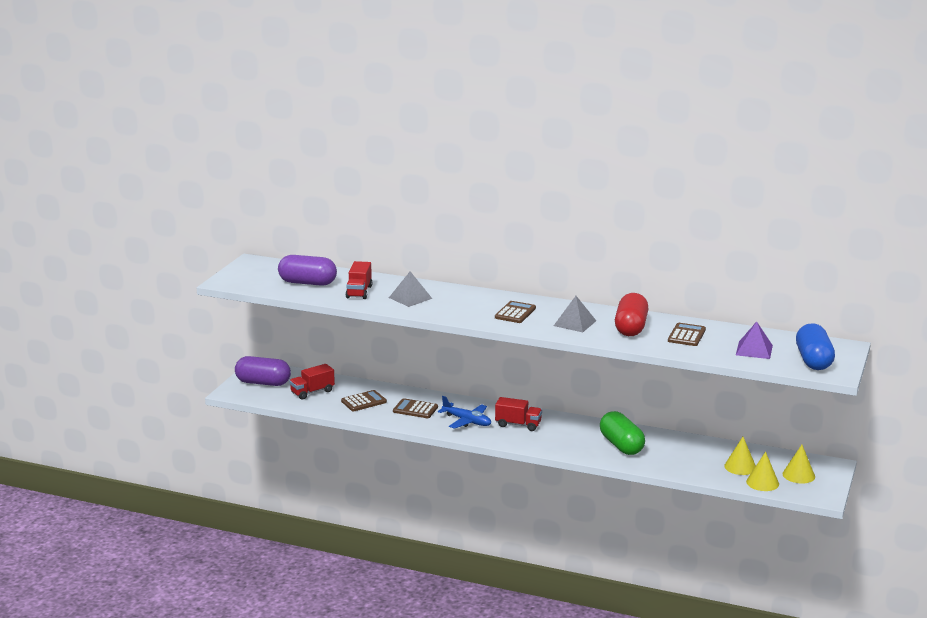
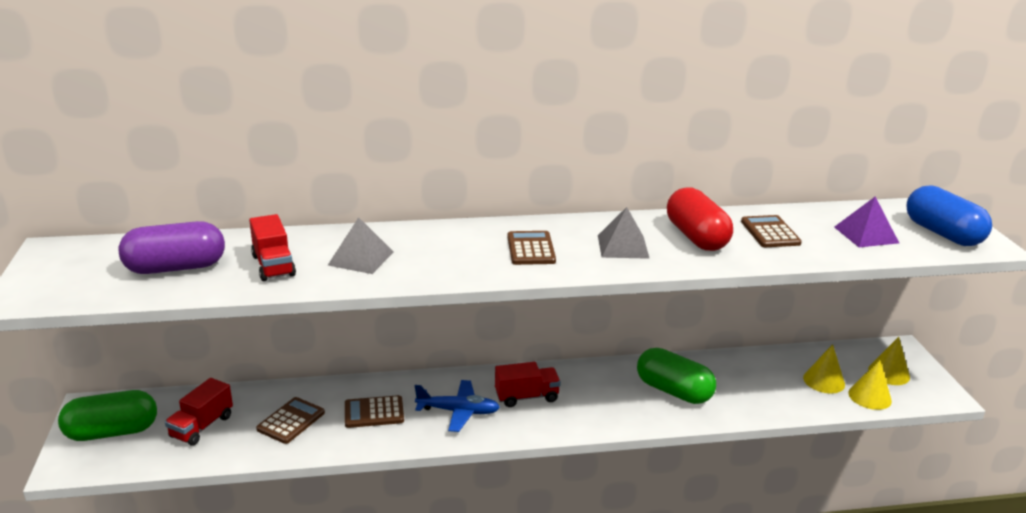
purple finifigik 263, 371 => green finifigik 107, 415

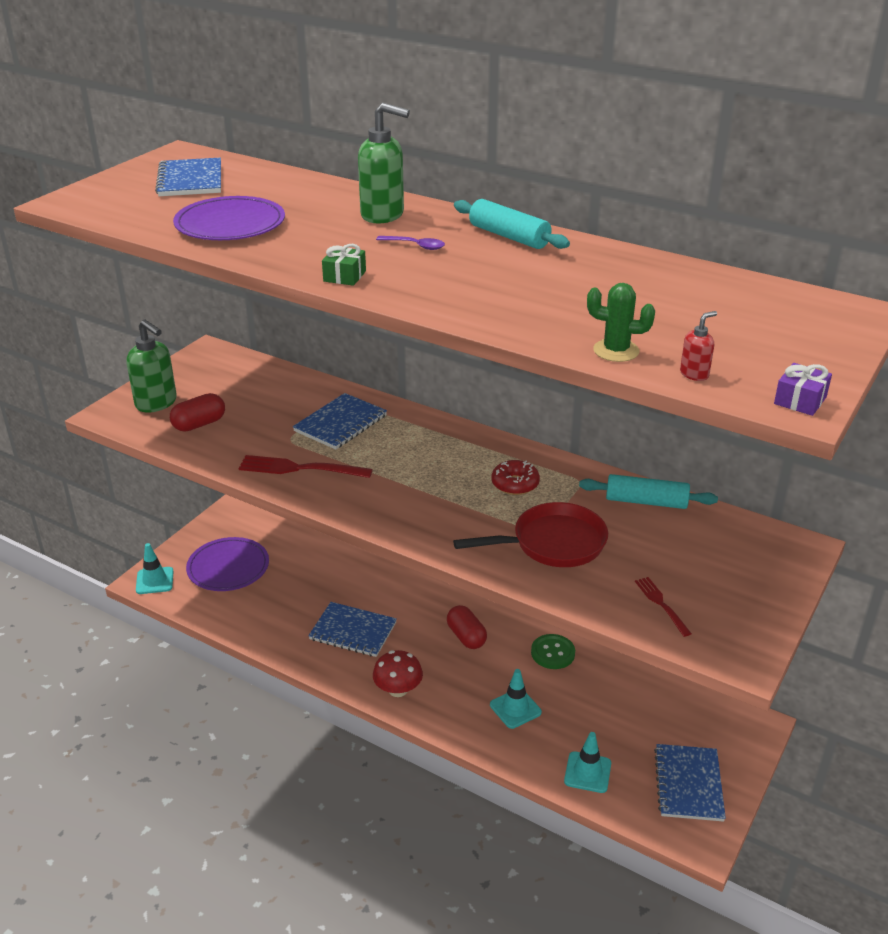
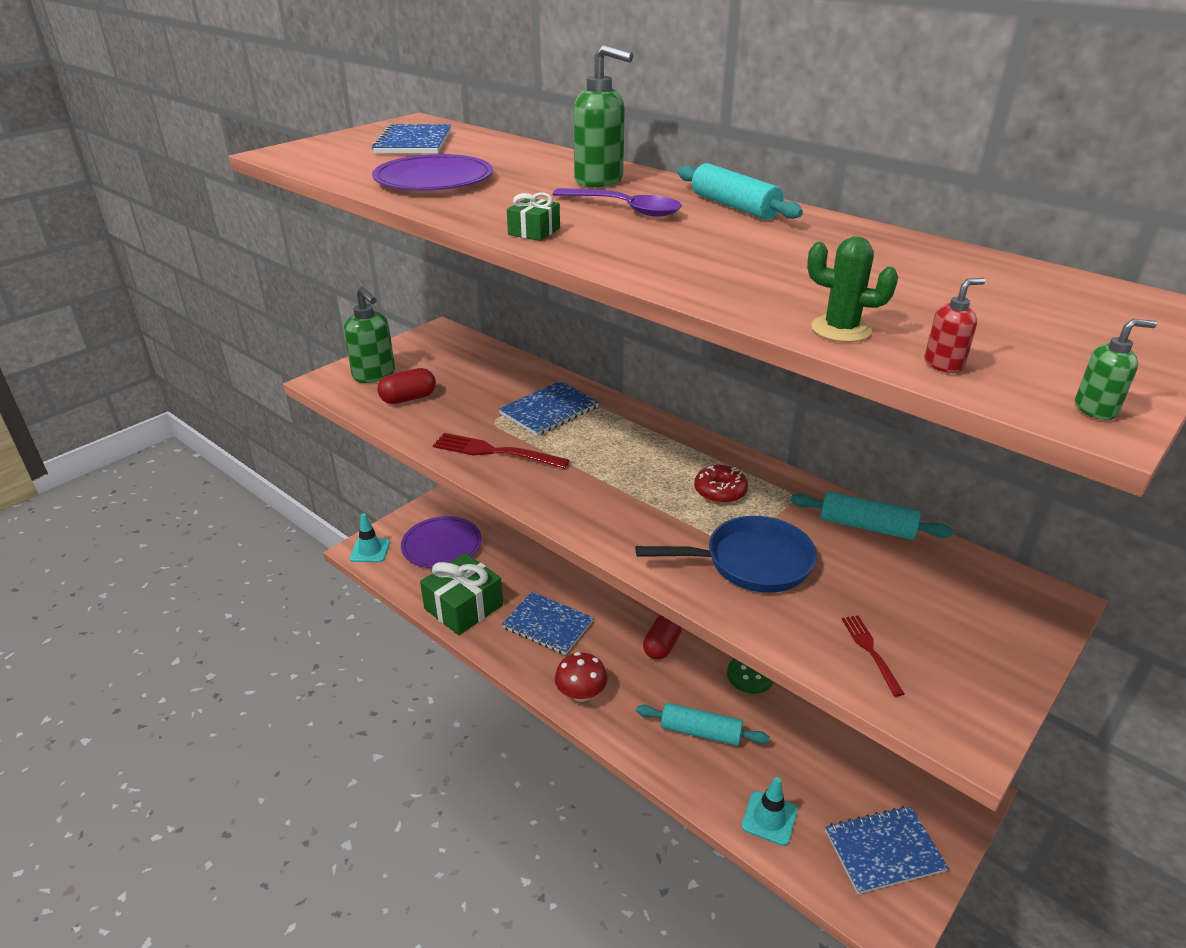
nothing => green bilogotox 461, 594
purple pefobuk 410, 243 => purple pefobuk 617, 202, x1.73
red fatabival 530, 534 => blue fatabival 726, 554
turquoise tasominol 516, 699 => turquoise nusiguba 703, 724
red finifigik 467, 627 => red finifigik 662, 637, 45 degrees clockwise
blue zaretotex 690, 783 => blue zaretotex 887, 850, 60 degrees clockwise
purple bilogotox 803, 389 => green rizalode 1116, 369

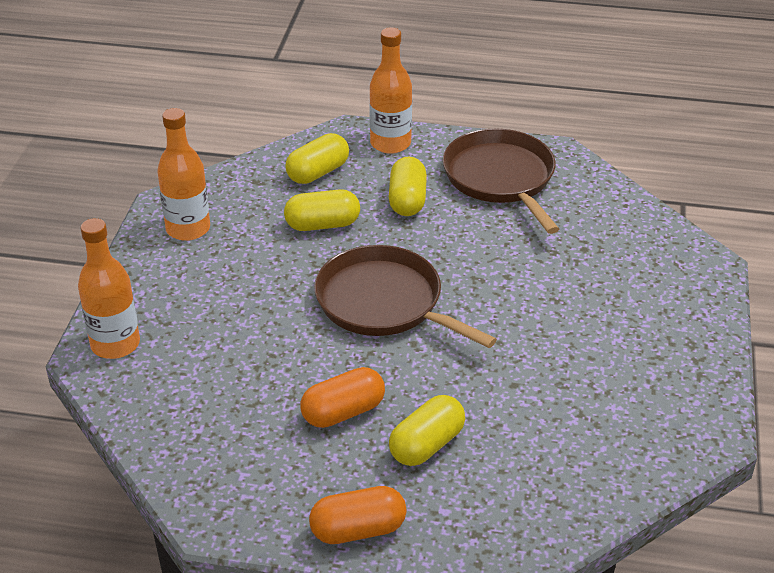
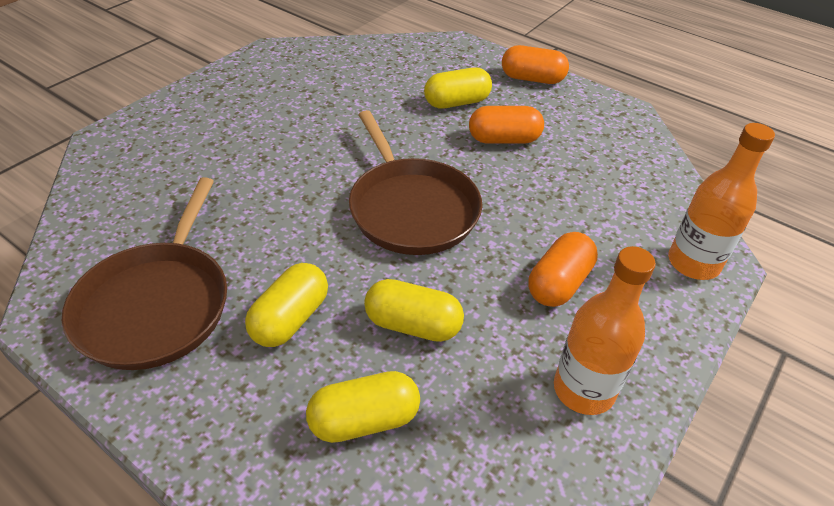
nothing => orange finifigik 563, 269
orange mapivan 390, 91 => nothing

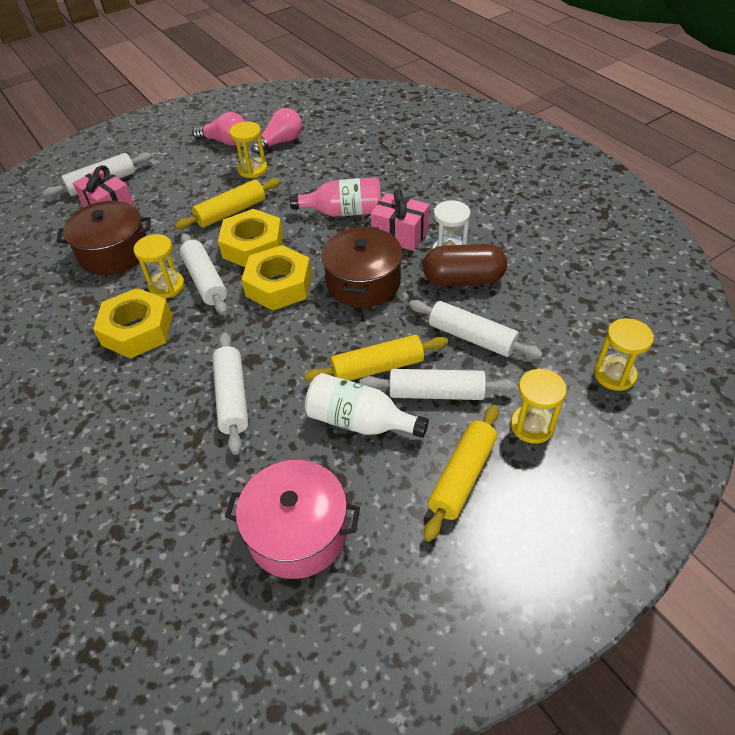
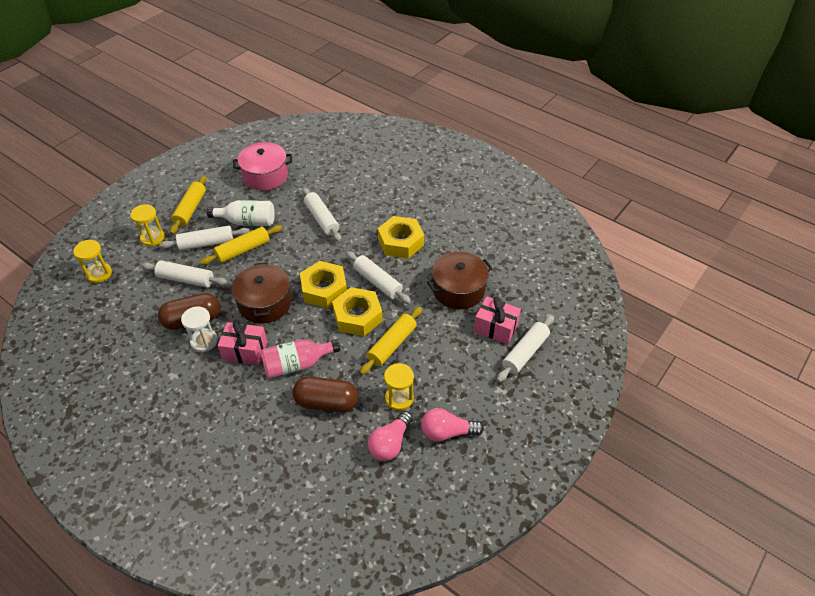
nothing => brown finifigik 325, 394
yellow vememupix 159, 266 => nothing

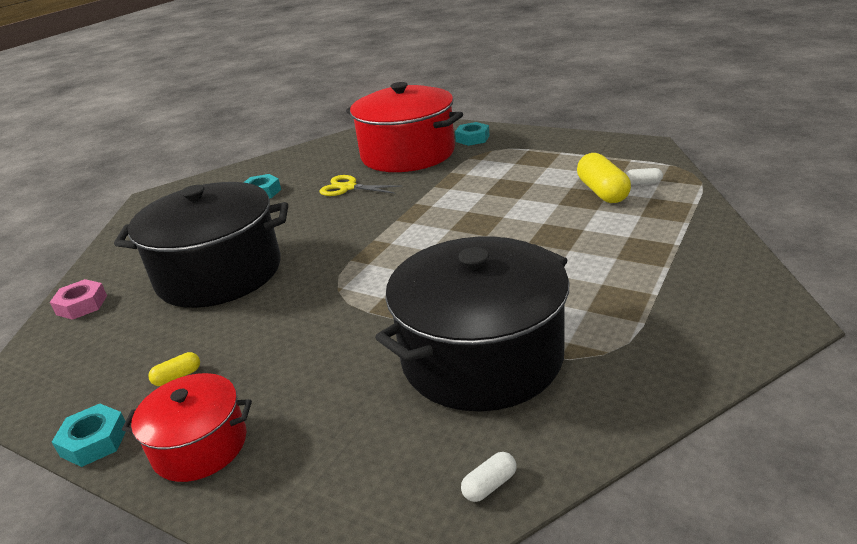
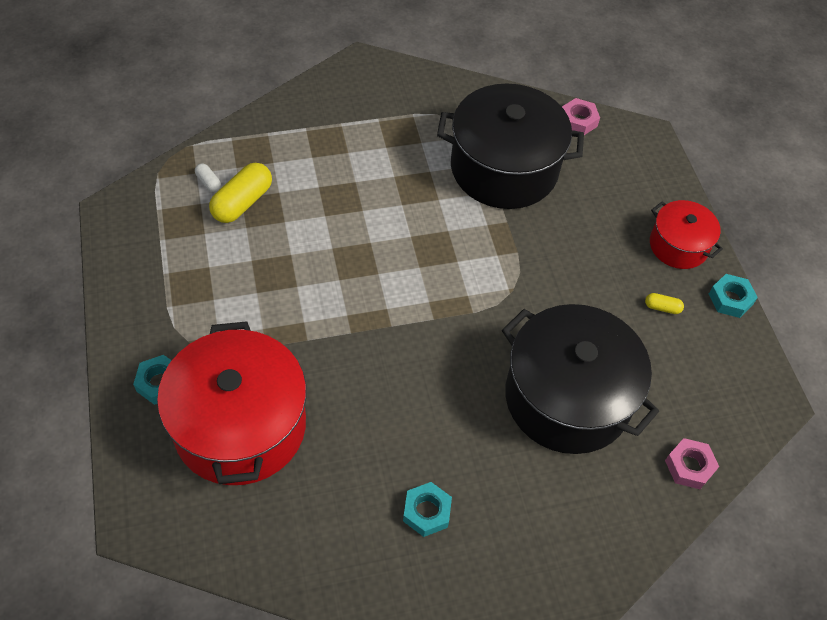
white finifigik 488, 477 => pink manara 581, 116
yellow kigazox 361, 185 => nothing

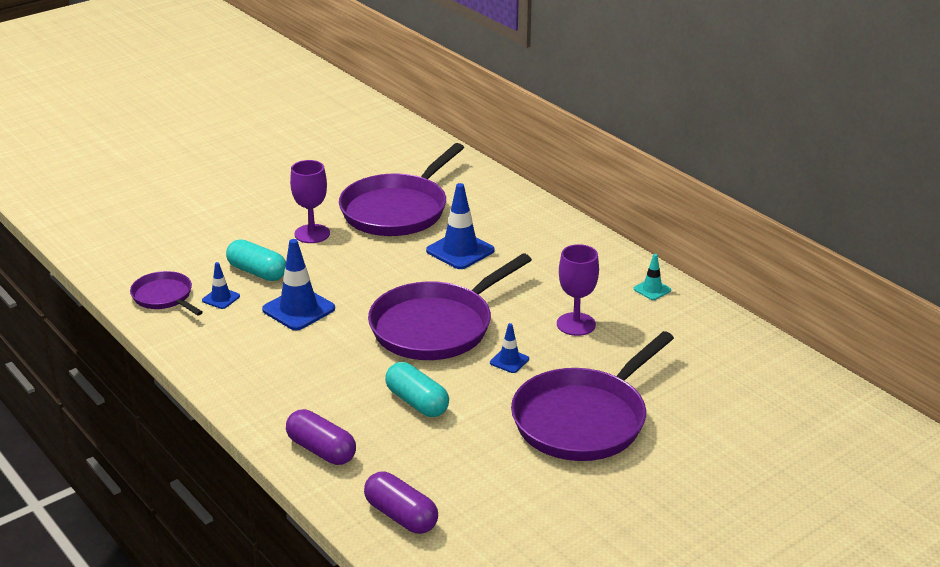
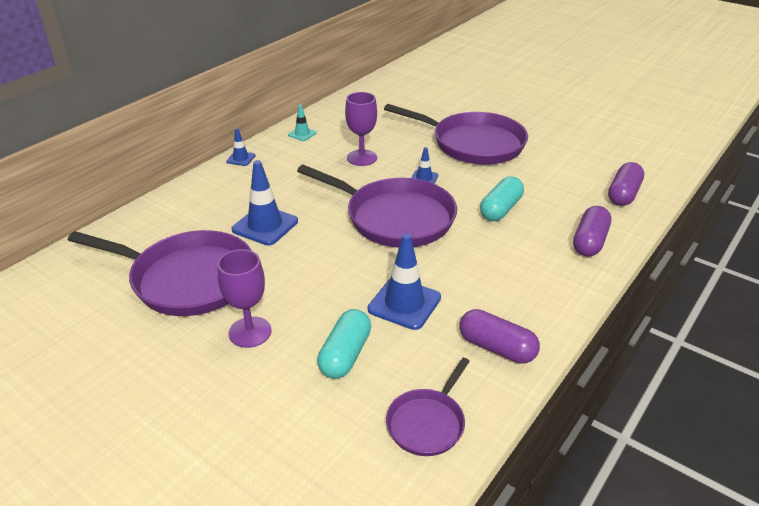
blue tasominol 221, 285 => blue tasominol 240, 147, relocated
nothing => purple finifigik 500, 336

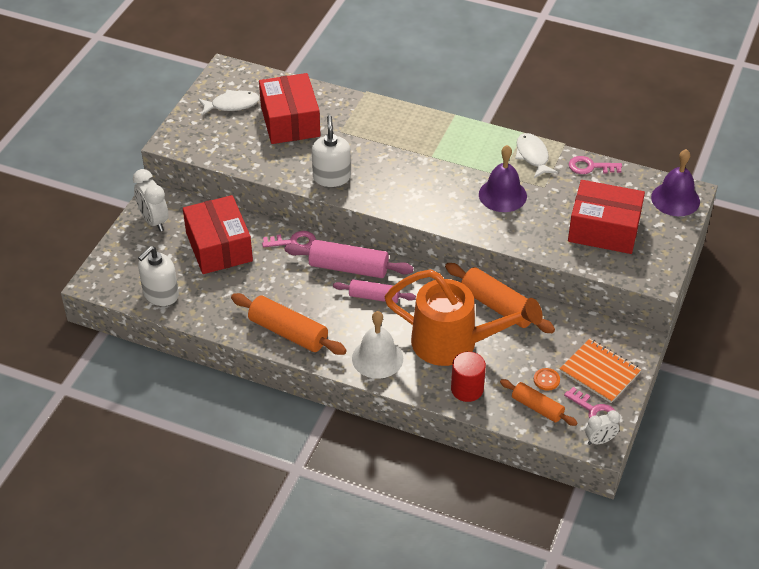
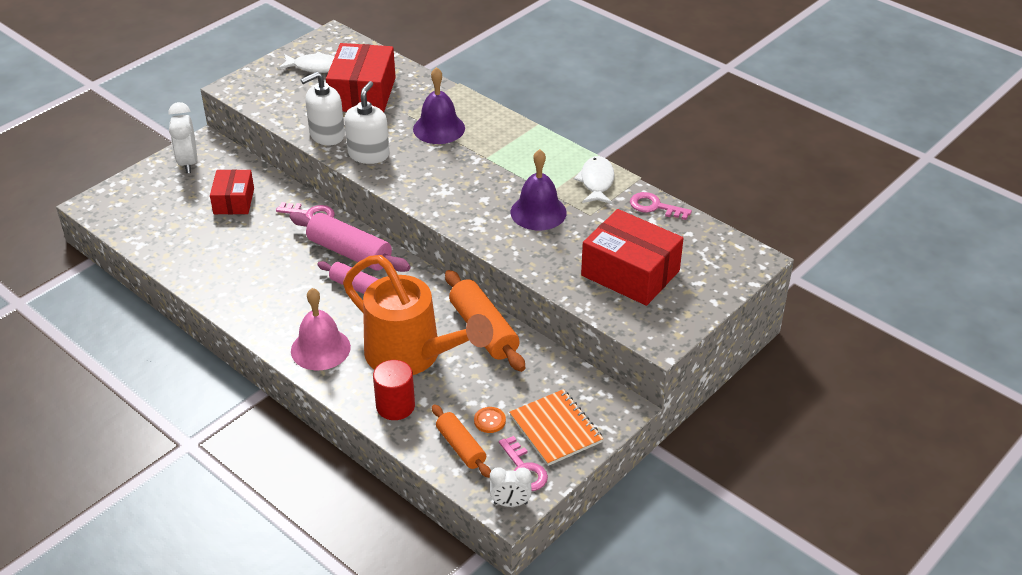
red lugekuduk 218, 234 => red lugekuduk 232, 191, x0.61
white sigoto 377, 345 => pink sigoto 321, 329
white rizalode 158, 276 => white rizalode 323, 109, relocated
purple sigoto 675, 182 => purple sigoto 439, 105, relocated
orange nusiguba 289, 324 => nothing

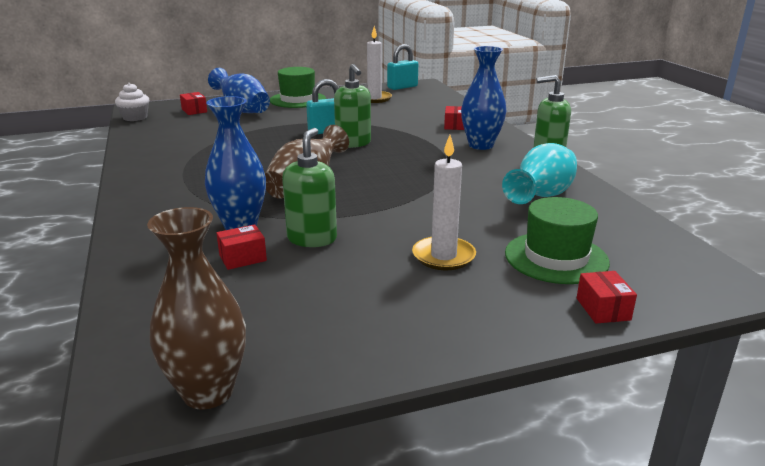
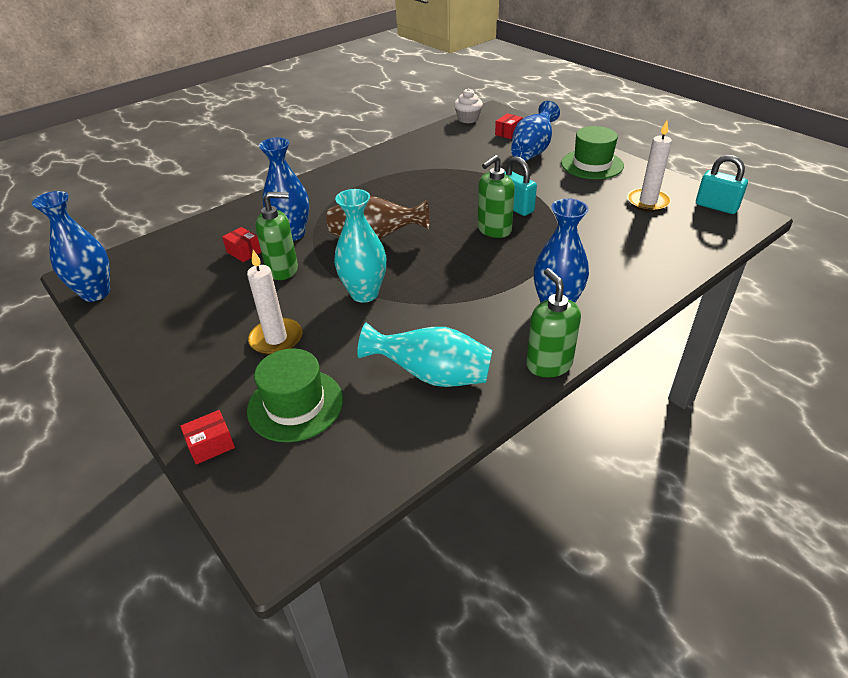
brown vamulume 196, 308 => blue vamulume 71, 246
nothing => turquoise vamulume 360, 246
red lugekuduk 454, 118 => nothing

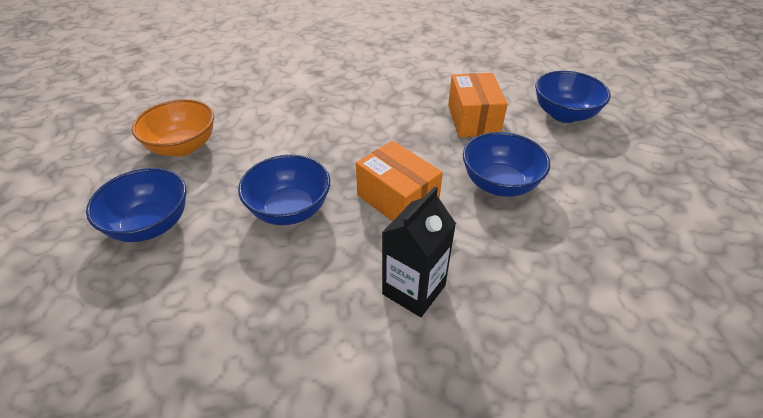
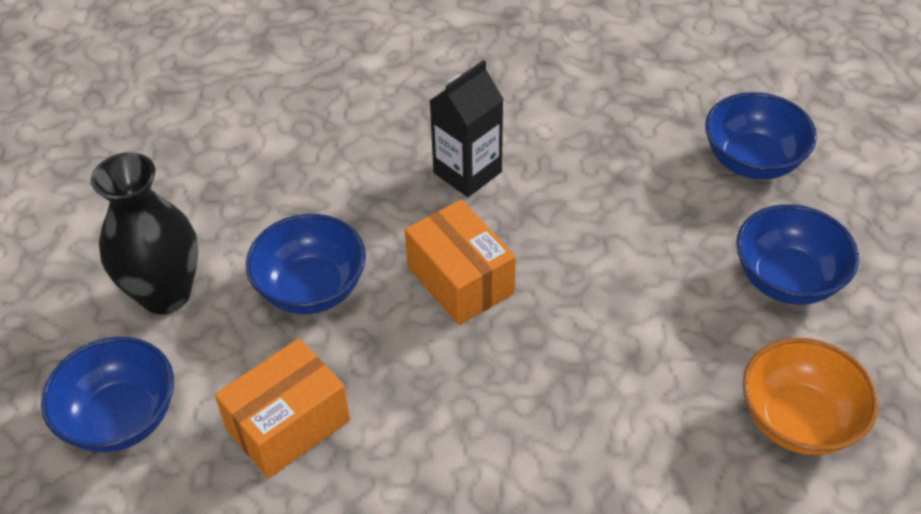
nothing => black vamulume 144, 233
orange lugekuduk 478, 105 => orange lugekuduk 282, 408, 45 degrees clockwise
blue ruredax 284, 190 => blue ruredax 761, 136, relocated

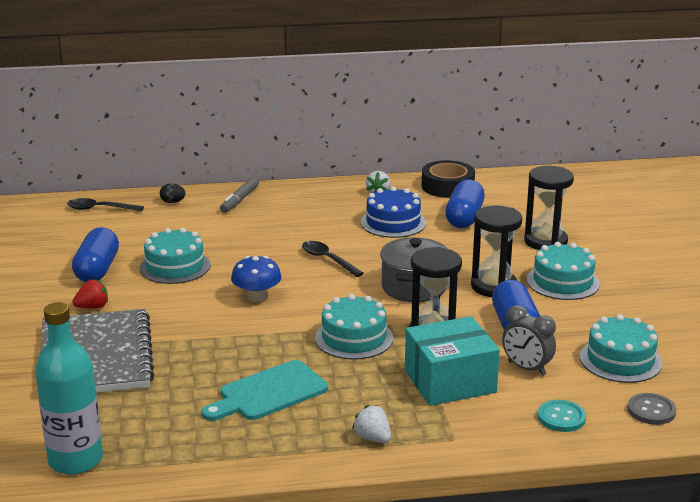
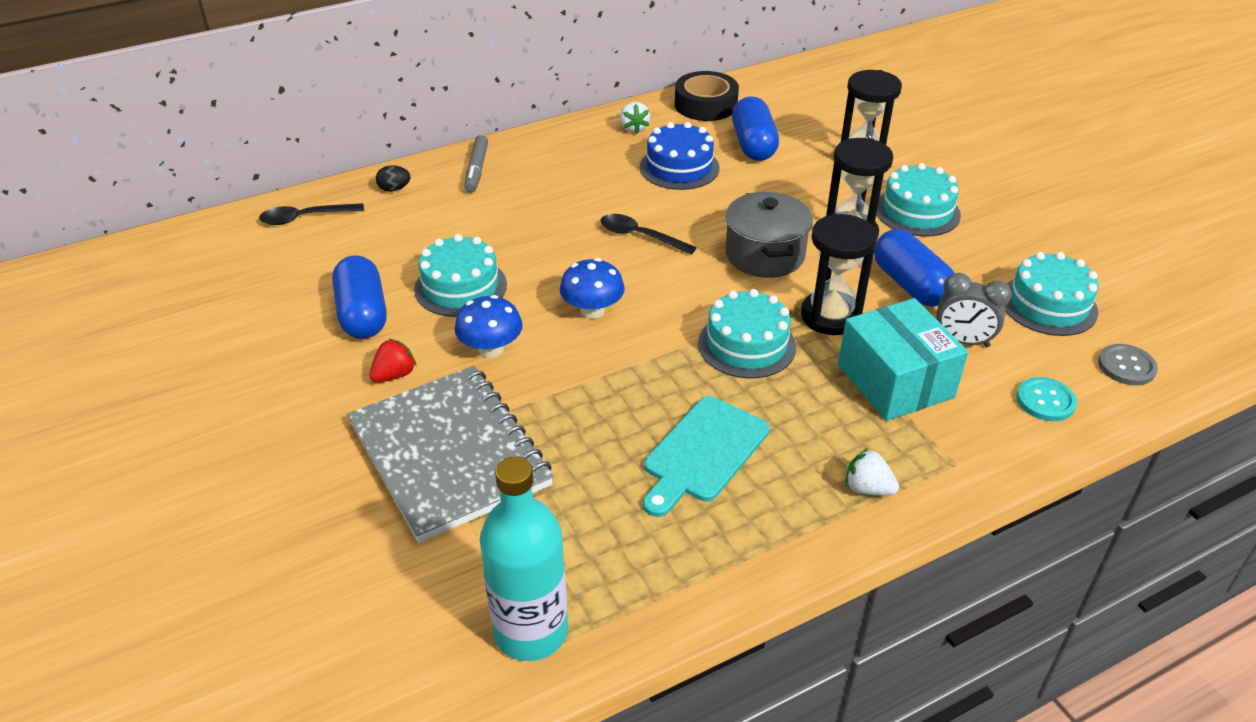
nothing => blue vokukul 489, 326
turquoise lugekuduk 452, 361 => turquoise lugekuduk 903, 359, 75 degrees counterclockwise

